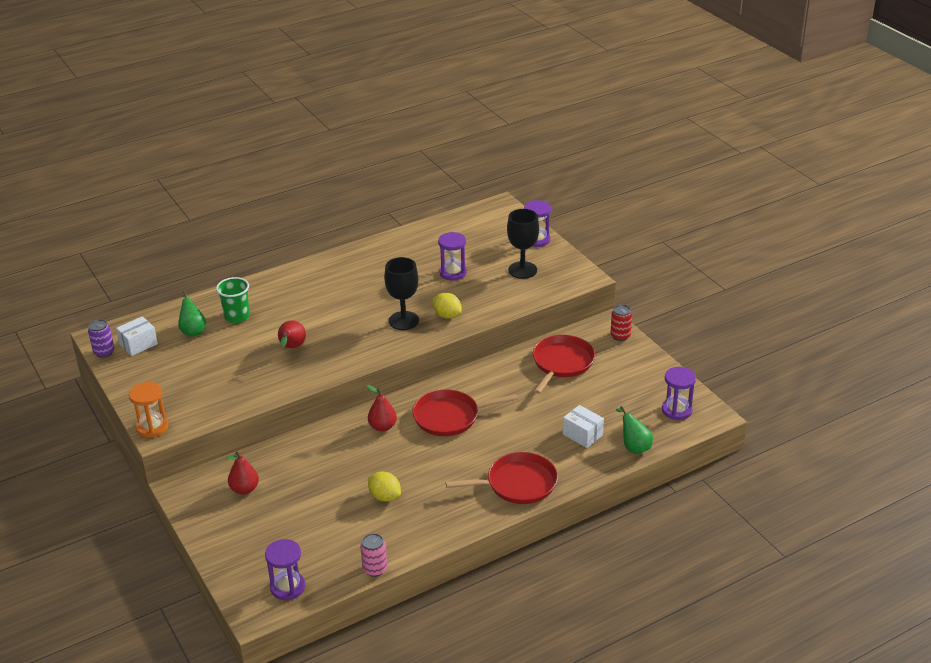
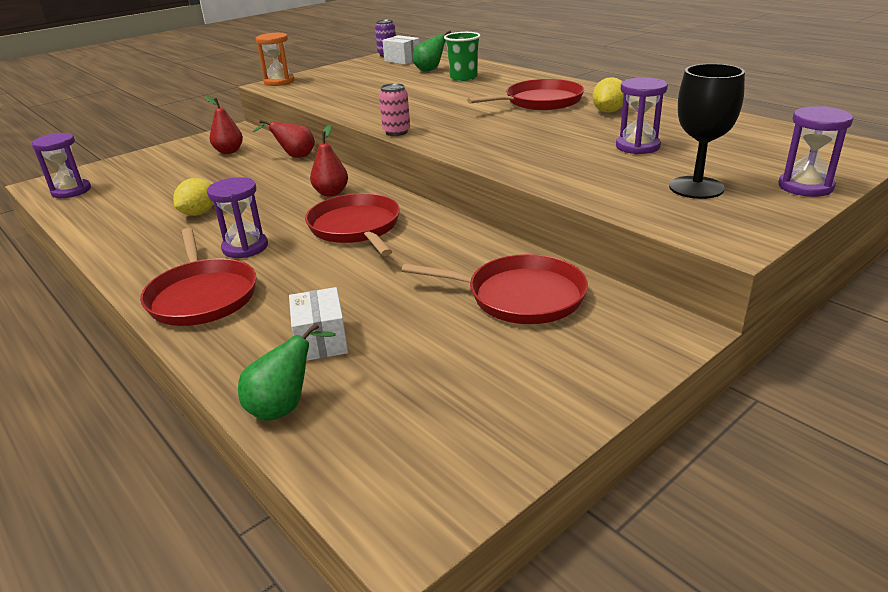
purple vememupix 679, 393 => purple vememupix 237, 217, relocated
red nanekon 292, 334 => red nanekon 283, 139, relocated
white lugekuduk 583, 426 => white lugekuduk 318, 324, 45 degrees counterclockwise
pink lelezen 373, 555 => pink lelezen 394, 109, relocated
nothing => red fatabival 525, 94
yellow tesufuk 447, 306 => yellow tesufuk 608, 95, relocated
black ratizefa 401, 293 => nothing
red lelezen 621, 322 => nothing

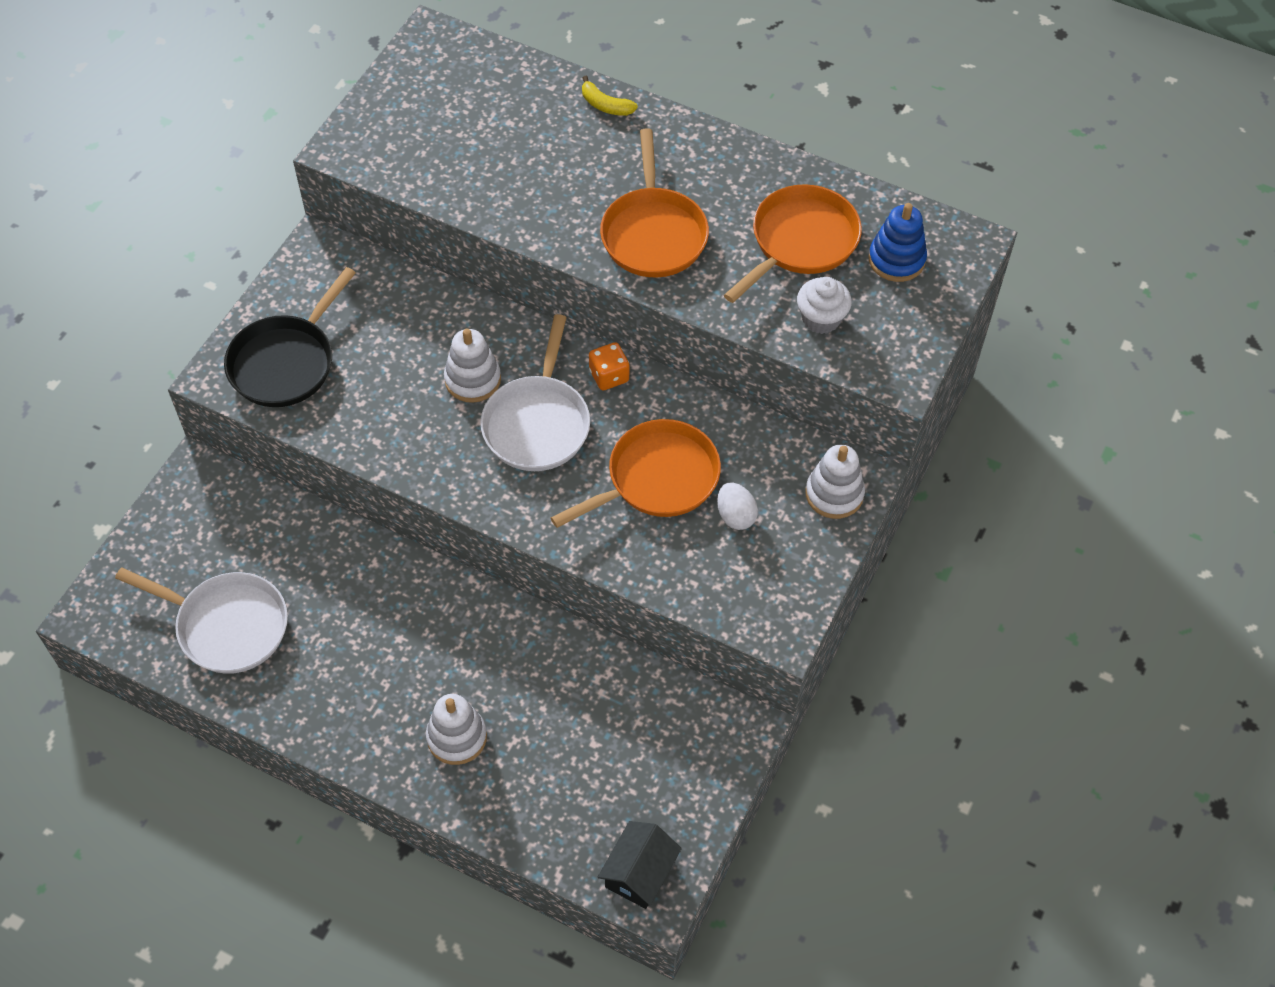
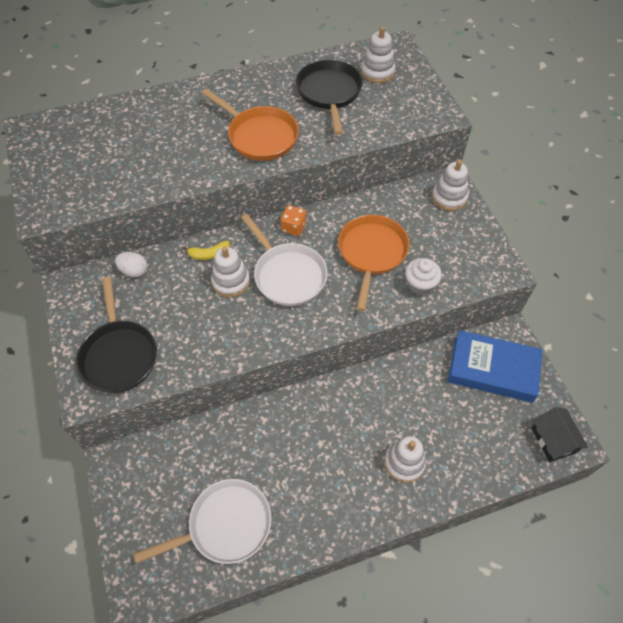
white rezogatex 737, 506 => white rezogatex 131, 264, relocated
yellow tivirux 610, 96 => yellow tivirux 206, 250, relocated
orange fatabival 793, 243 => black fatabival 329, 97
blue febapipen 897, 242 => white febapipen 378, 54
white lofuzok 824, 305 => white lofuzok 423, 276, relocated
nothing => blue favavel 495, 366

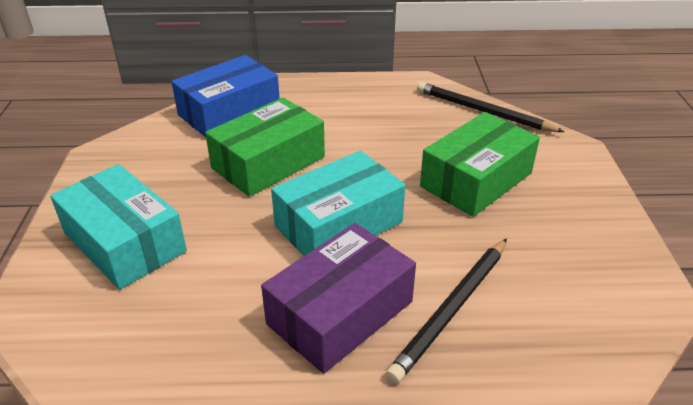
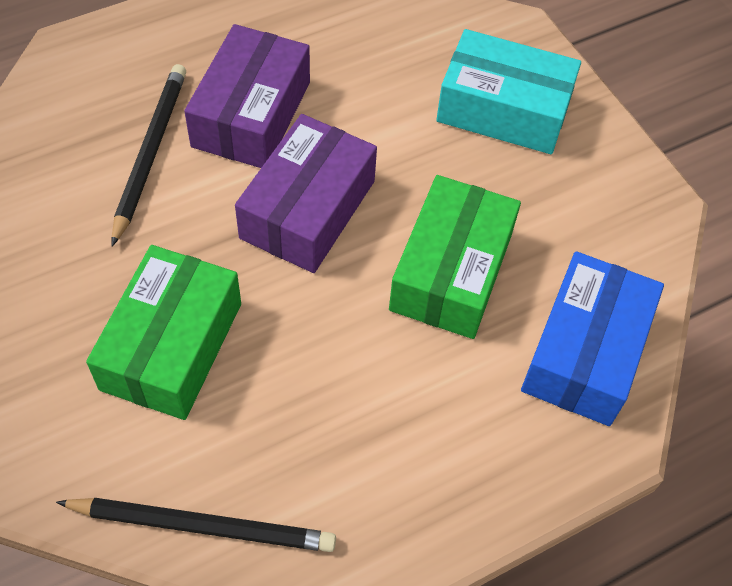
turquoise lugekuduk 338, 203 => purple lugekuduk 306, 193

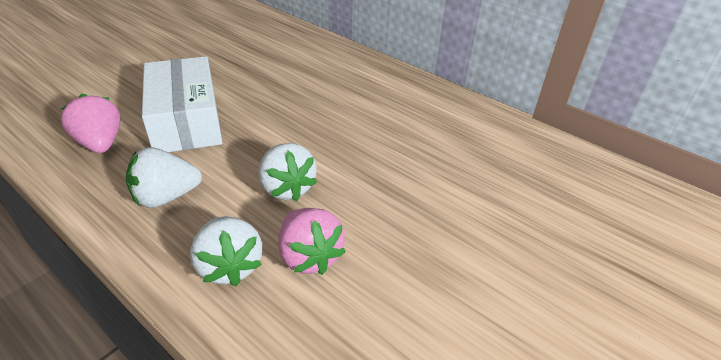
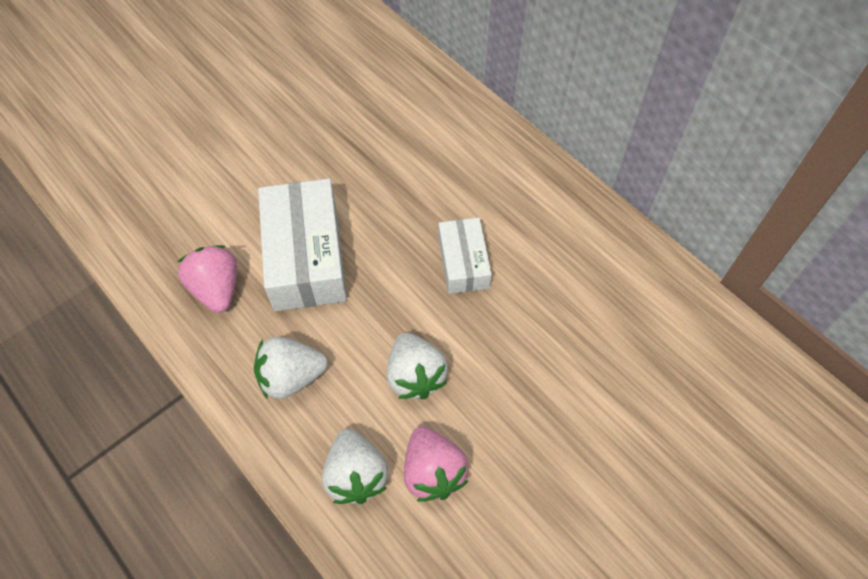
nothing => white lugekuduk 465, 256

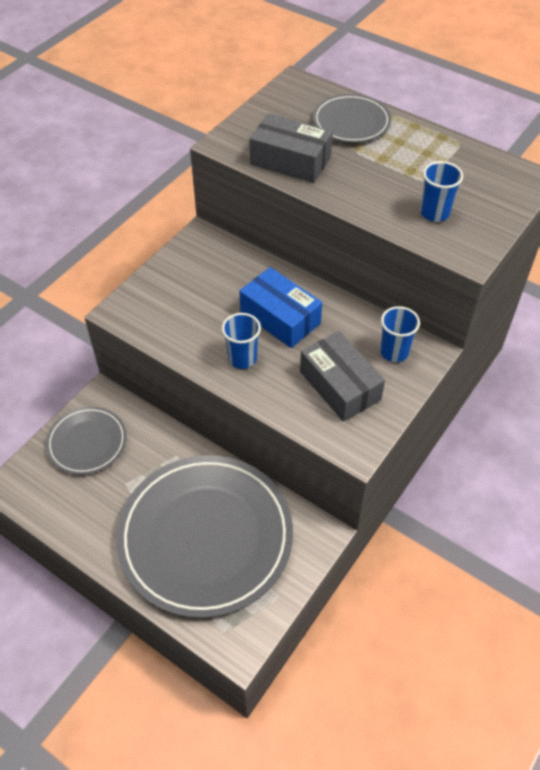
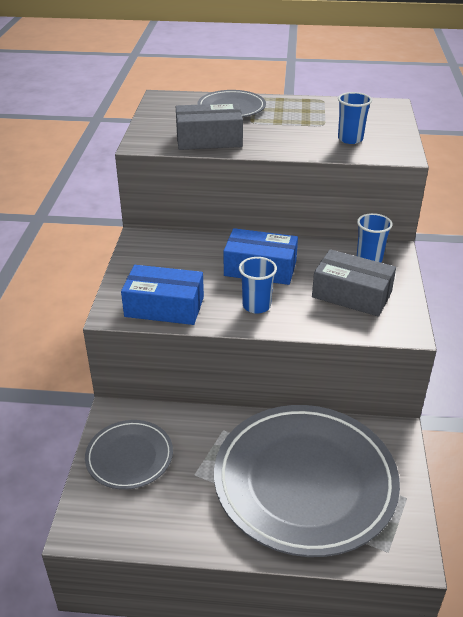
nothing => blue lugekuduk 162, 295

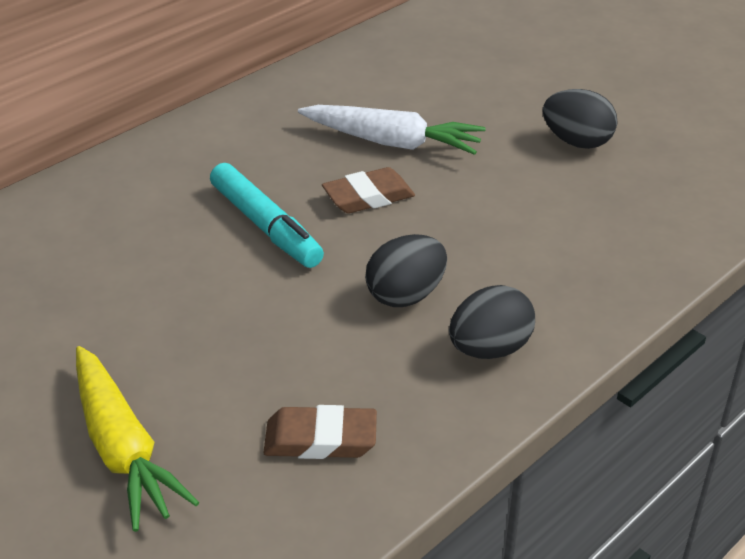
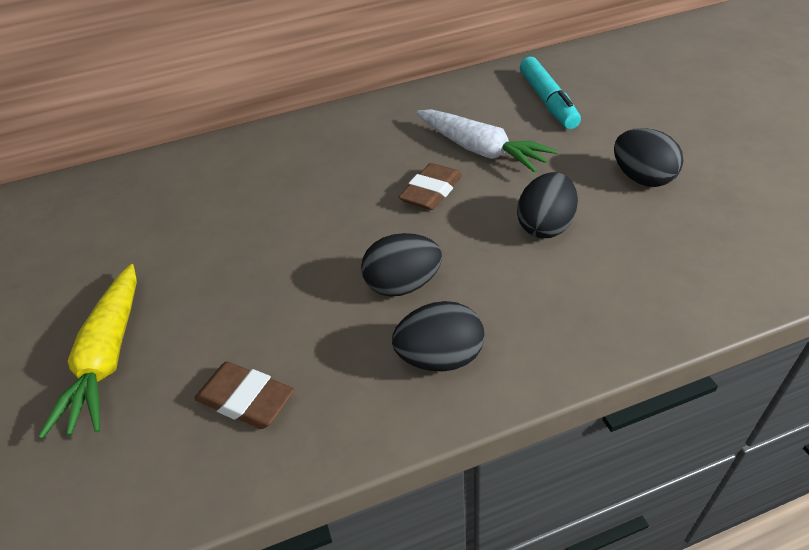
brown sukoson 368, 190 => brown sukoson 430, 186, 60 degrees counterclockwise
nothing => black rezogatex 547, 205
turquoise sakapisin 267, 215 => turquoise sakapisin 550, 93, relocated

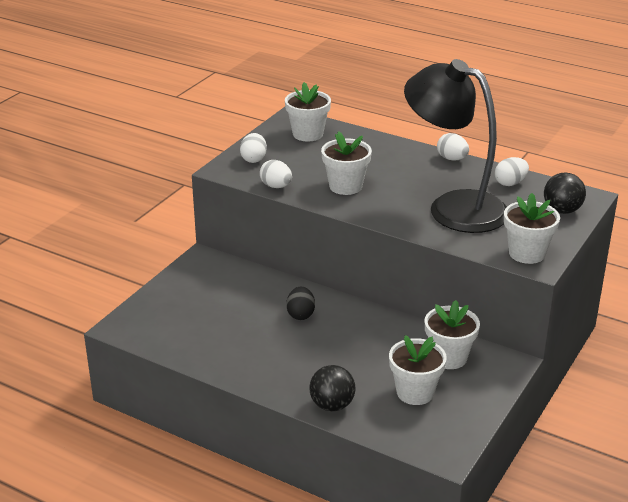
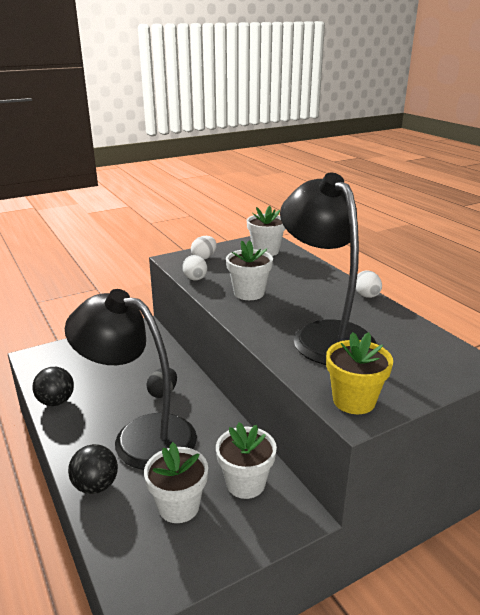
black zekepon 565, 193 => black zekepon 53, 386, relocated
nothing => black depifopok 131, 379
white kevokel 532, 228 => yellow kevokel 359, 373
white rezogatex 512, 171 => nothing

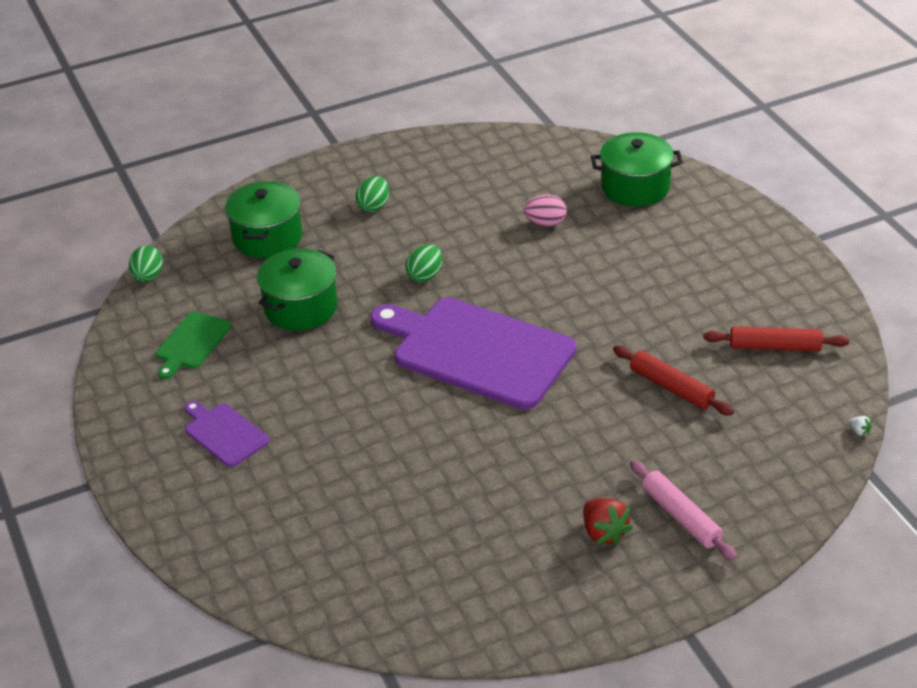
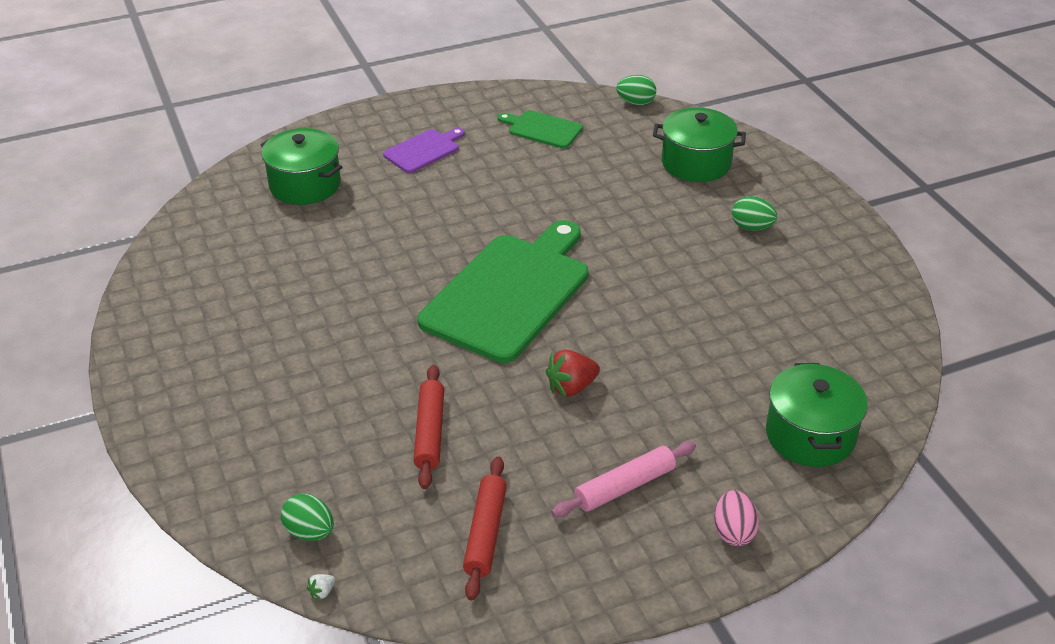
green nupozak 297, 289 => green nupozak 302, 166, relocated
green rezogatex 423, 263 => green rezogatex 307, 517, relocated
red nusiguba 673, 380 => red nusiguba 428, 427, 45 degrees counterclockwise
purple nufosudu 473, 353 => green nufosudu 502, 291
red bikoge 608, 522 => red bikoge 572, 373, relocated
pink nusiguba 683, 510 => pink nusiguba 623, 479, relocated
pink rezogatex 545, 211 => pink rezogatex 736, 518, relocated

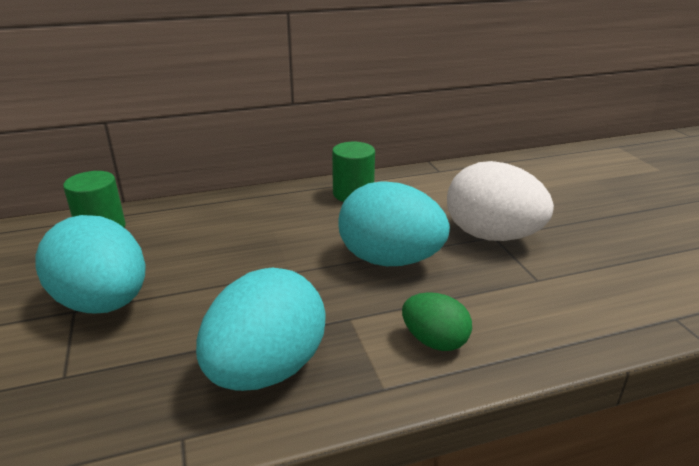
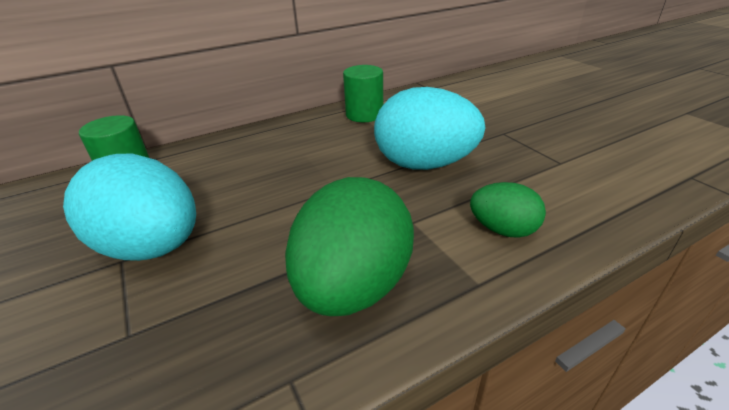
turquoise rezogatex 261, 329 => green rezogatex 349, 246
white rezogatex 500, 201 => nothing

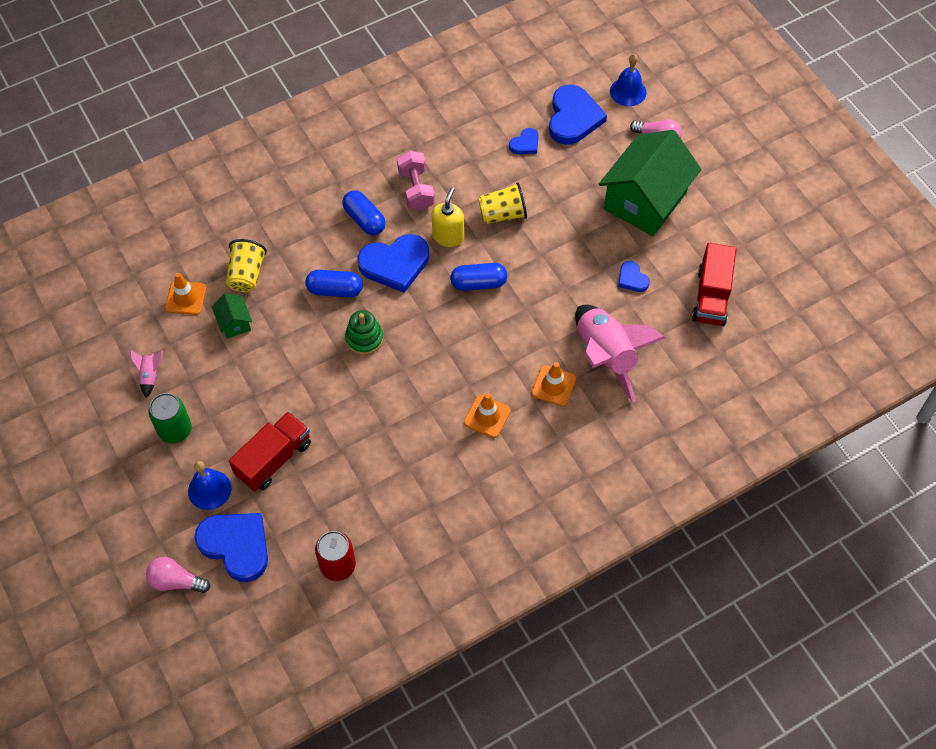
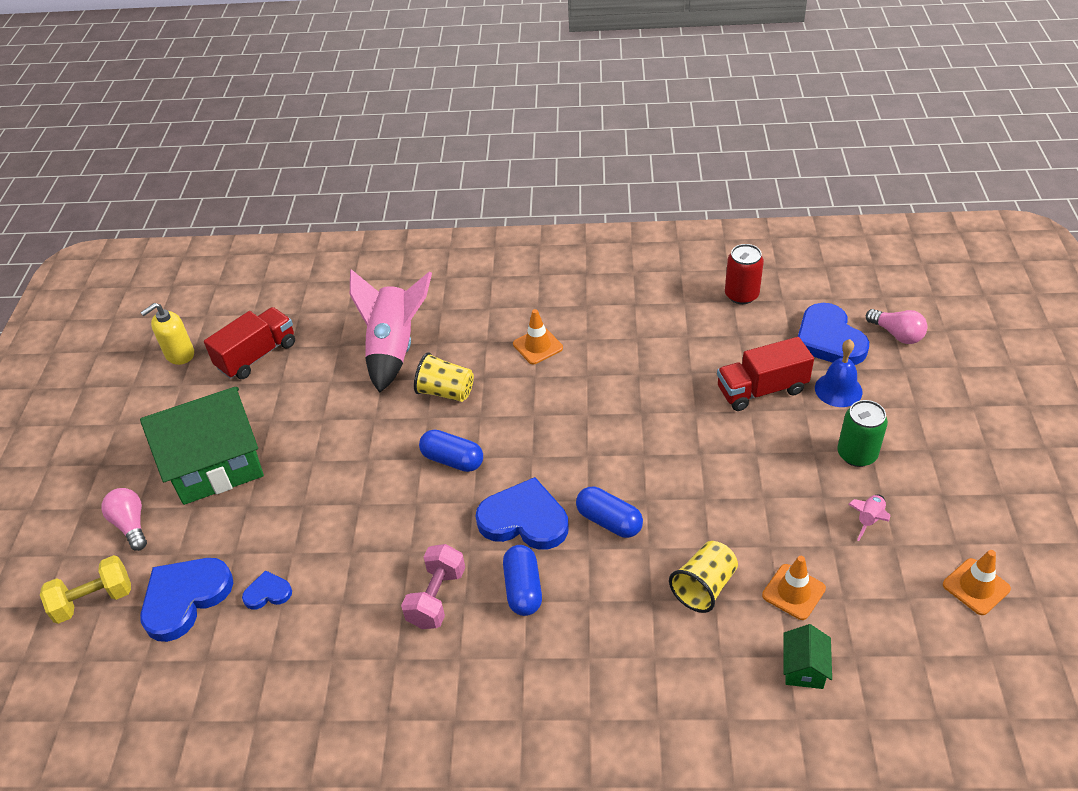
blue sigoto 628, 80 => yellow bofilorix 85, 589
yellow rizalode 448, 217 => yellow rizalode 167, 334, relocated
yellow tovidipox 502, 203 => yellow tovidipox 444, 377, relocated
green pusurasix 232, 316 => green pusurasix 808, 656, relocated
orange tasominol 553, 384 => orange tasominol 977, 582, relocated
green febapipen 364, 332 => nothing
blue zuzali 634, 276 => nothing

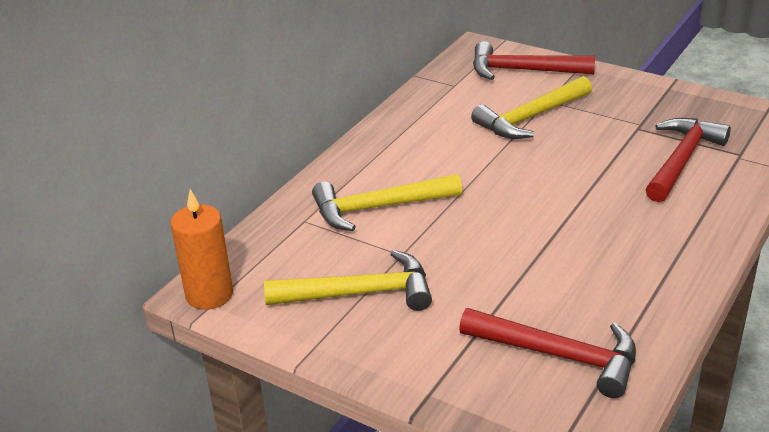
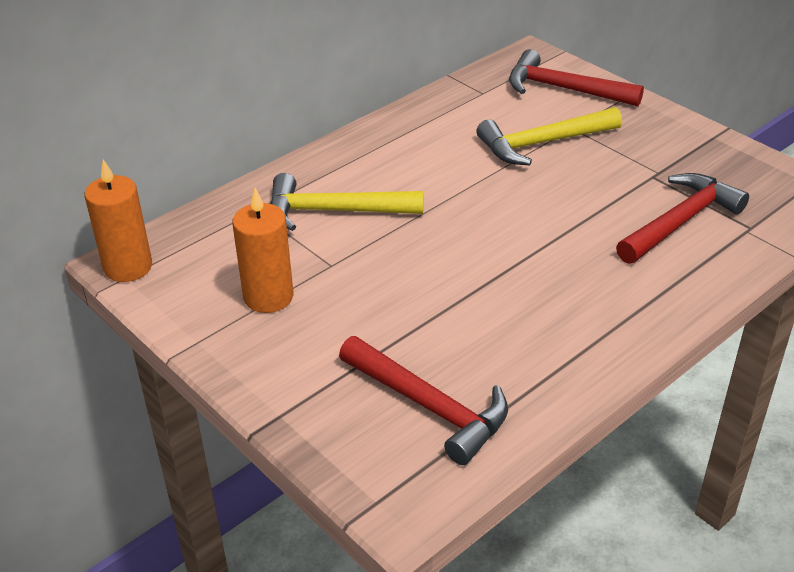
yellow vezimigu 348, 280 => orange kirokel 262, 250

